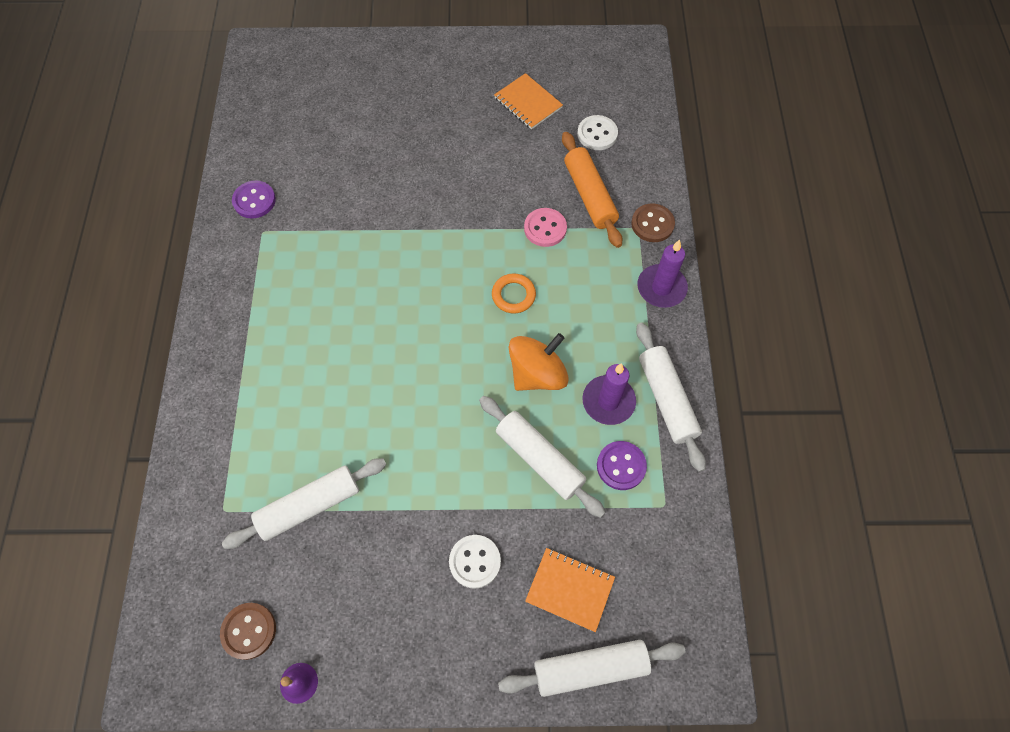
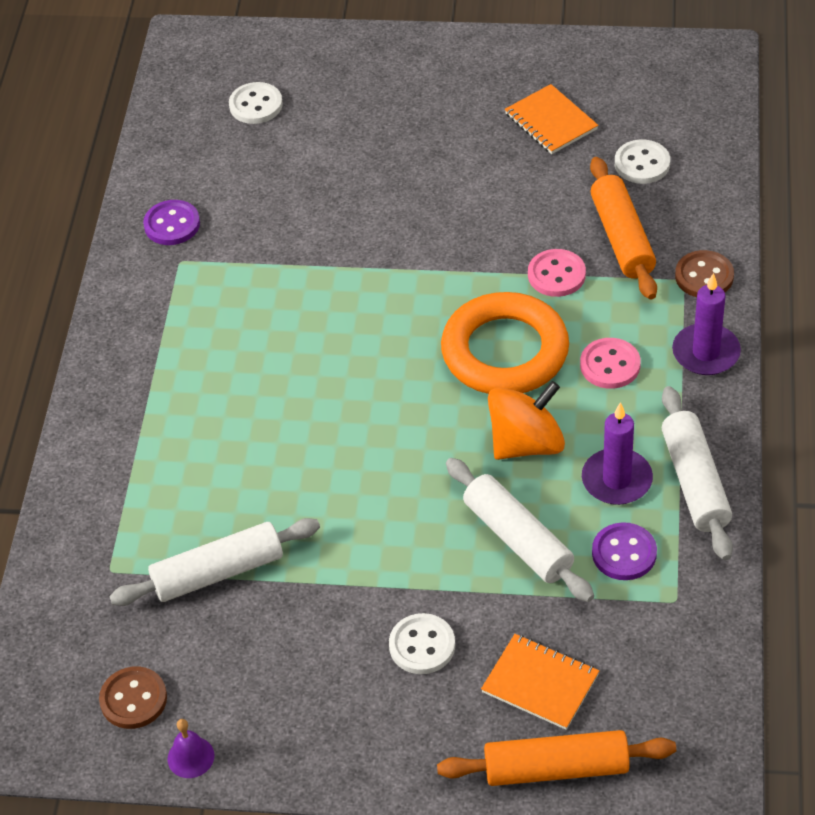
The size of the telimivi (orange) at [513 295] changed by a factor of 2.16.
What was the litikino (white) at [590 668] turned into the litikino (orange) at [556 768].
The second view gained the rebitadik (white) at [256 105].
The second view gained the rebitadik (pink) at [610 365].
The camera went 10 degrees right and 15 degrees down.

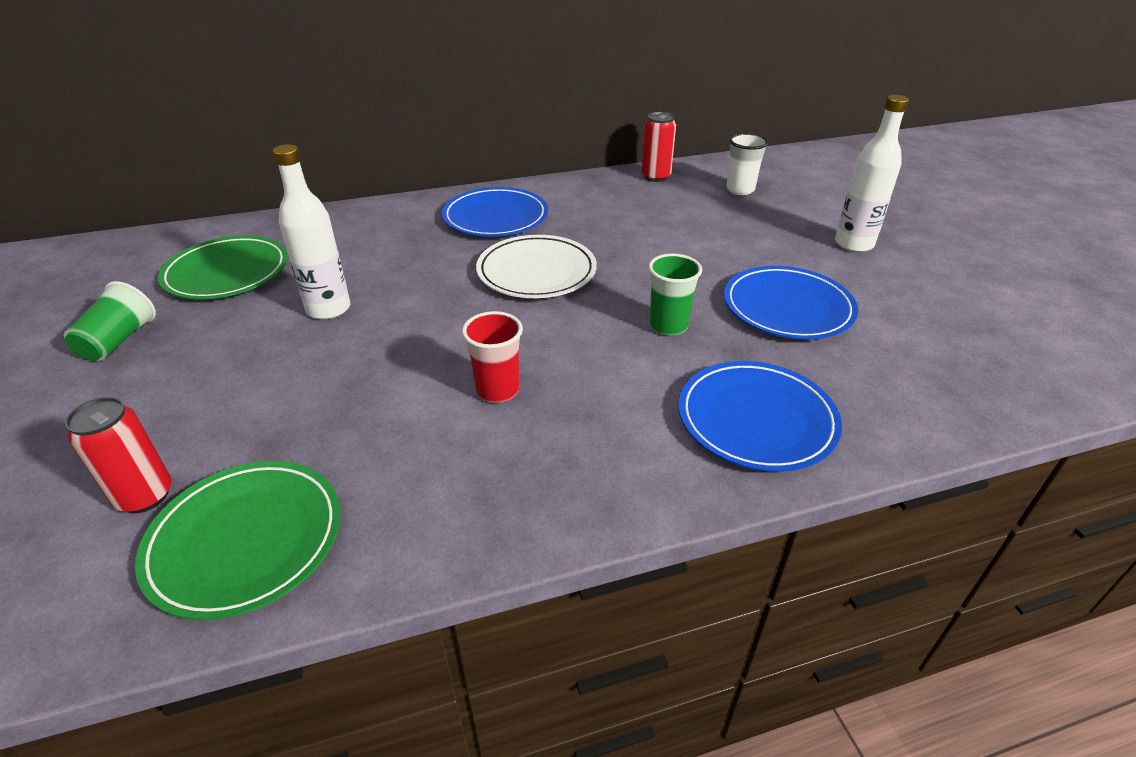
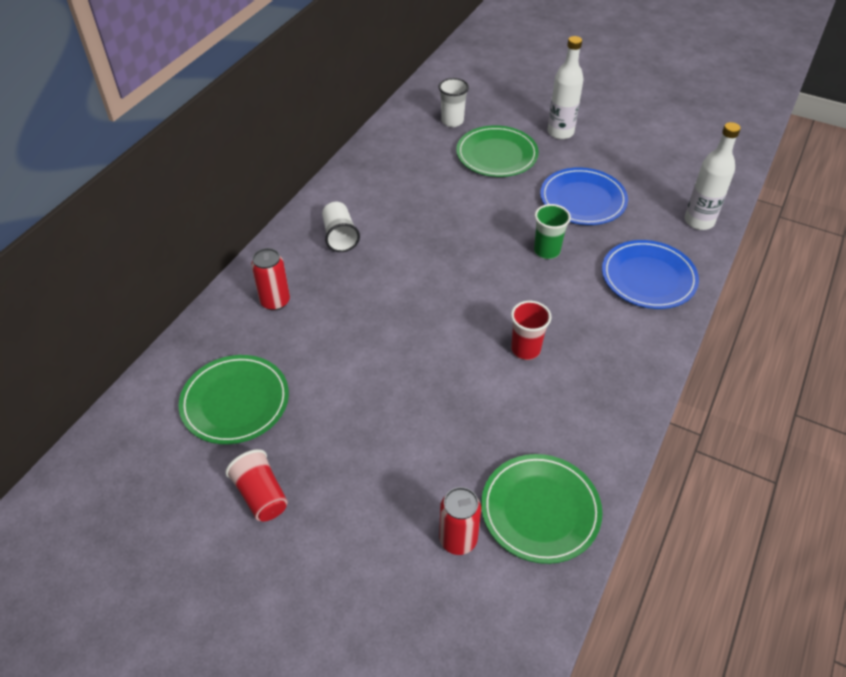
What was the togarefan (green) at [119 340] turned into the togarefan (red) at [261 495].
The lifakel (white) ended up elsewhere, having gone from [328 309] to [699 221].
Where the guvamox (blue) stood at [495 217], the togarefan (white) came to stand at [340 236].
The second view lost the guvamox (white) at [536 272].
The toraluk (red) ended up elsewhere, having gone from [655 177] to [275 301].
The second view gained the guvamox (green) at [496 155].
The camera went 45 degrees left and 10 degrees up.

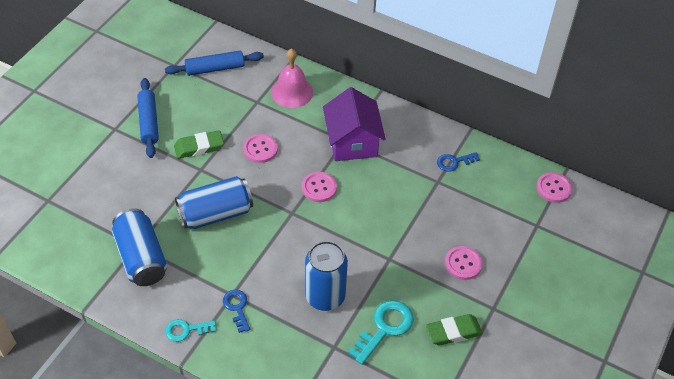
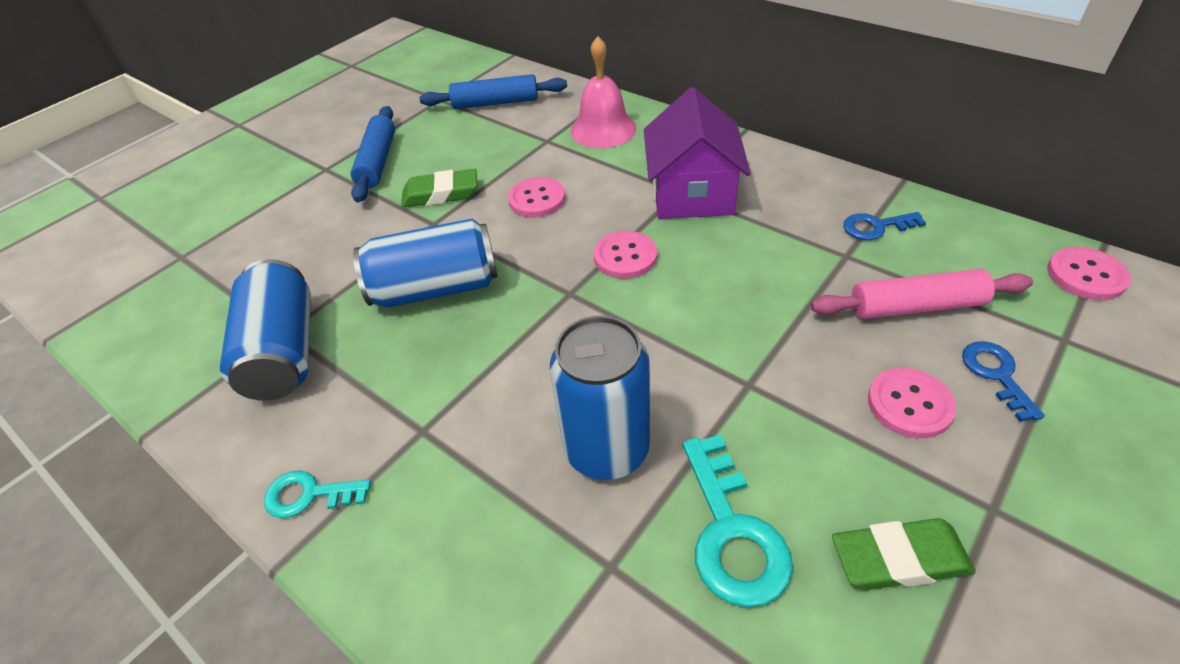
The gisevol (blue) ended up elsewhere, having gone from [237 307] to [996 374].
The gisevol (turquoise) at [385 328] ended up facing another way, 120 degrees clockwise from before.
The second view gained the litikino (pink) at [915 306].
The camera went 15 degrees right and 5 degrees down.

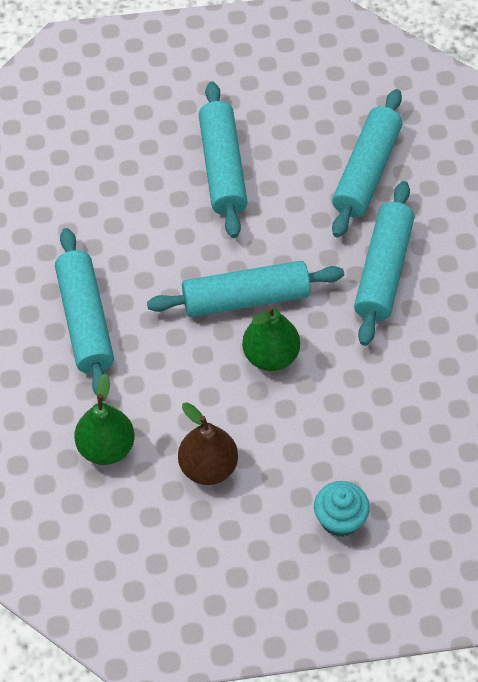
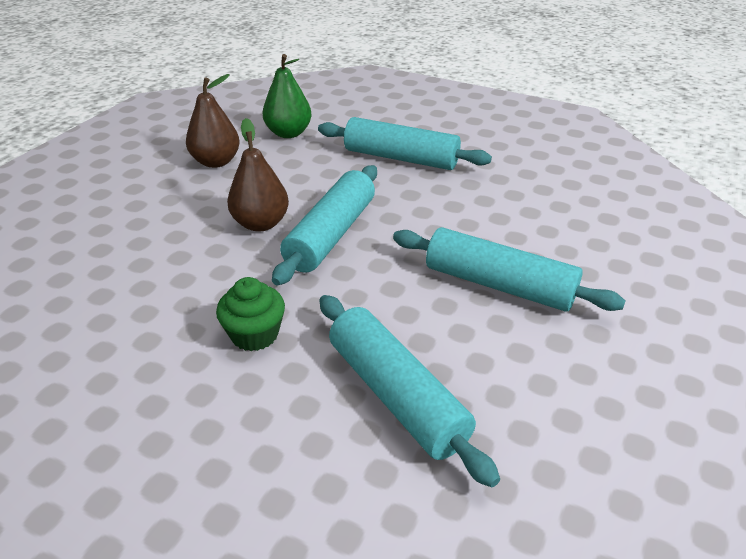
What was the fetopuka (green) at [270 355] turned into the fetopuka (brown) at [261 223].
The second view lost the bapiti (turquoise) at [340 519].
Where the litikino (turquoise) stood at [383 271], the bapiti (green) came to stand at [254 334].
The camera went 125 degrees right and 20 degrees down.

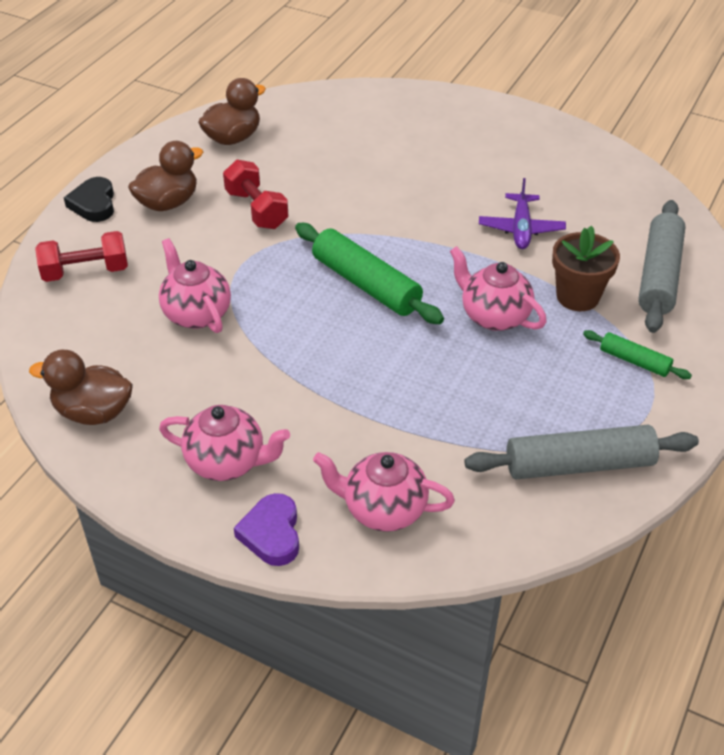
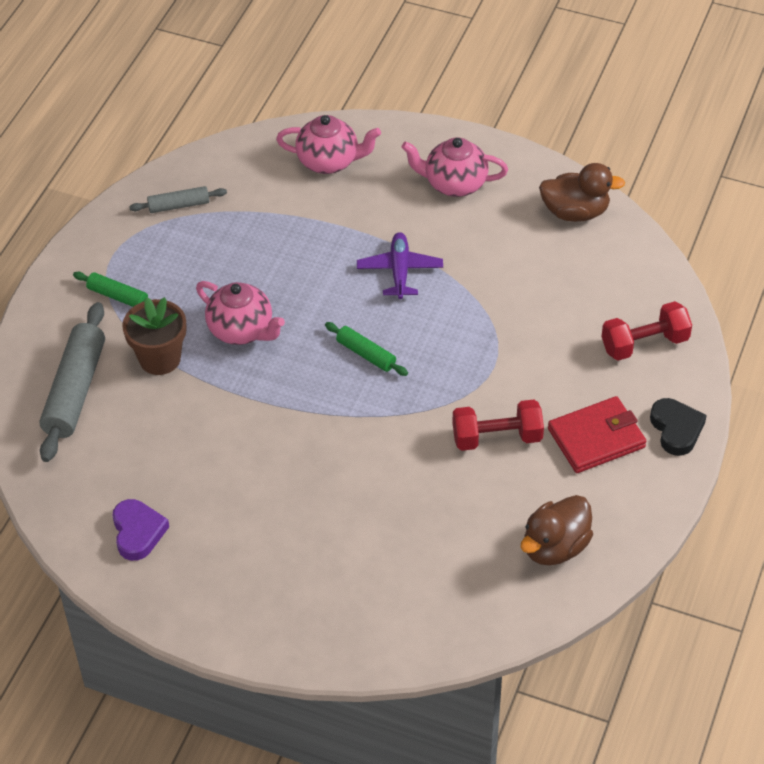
Where the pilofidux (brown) stood at [168 203], the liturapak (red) came to stand at [596 438].
The second view lost the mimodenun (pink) at [196 314].
The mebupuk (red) at [256 209] ended up facing another way, 60 degrees counterclockwise from before.
The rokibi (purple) ended up elsewhere, having gone from [272 534] to [138 532].
The size of the litikino (green) at [366 284] changed by a factor of 0.53.
The size of the litikino (grey) at [579 464] changed by a factor of 0.53.
The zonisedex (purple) ended up elsewhere, having gone from [521 229] to [400 271].
The camera went 175 degrees right and 5 degrees up.

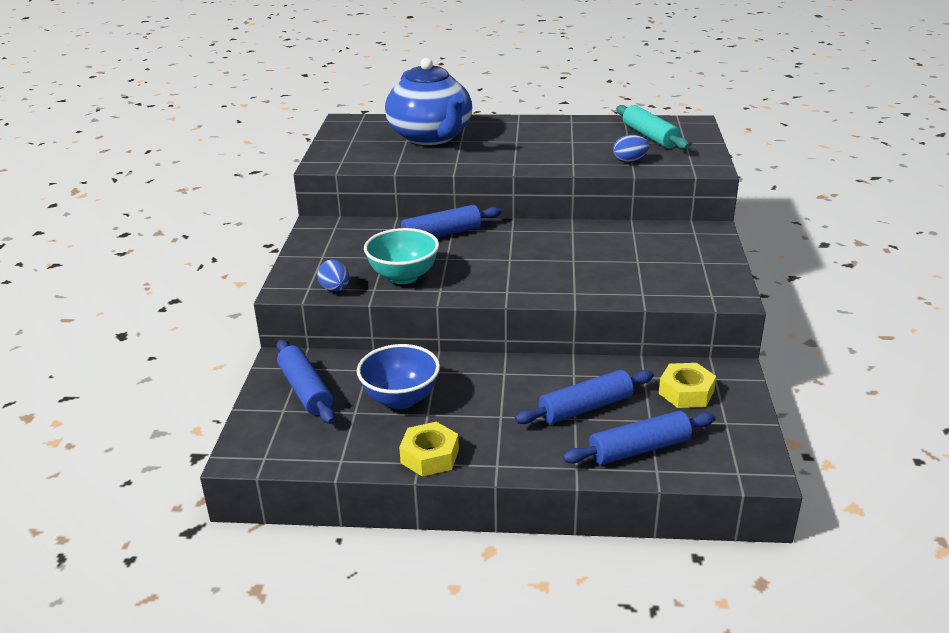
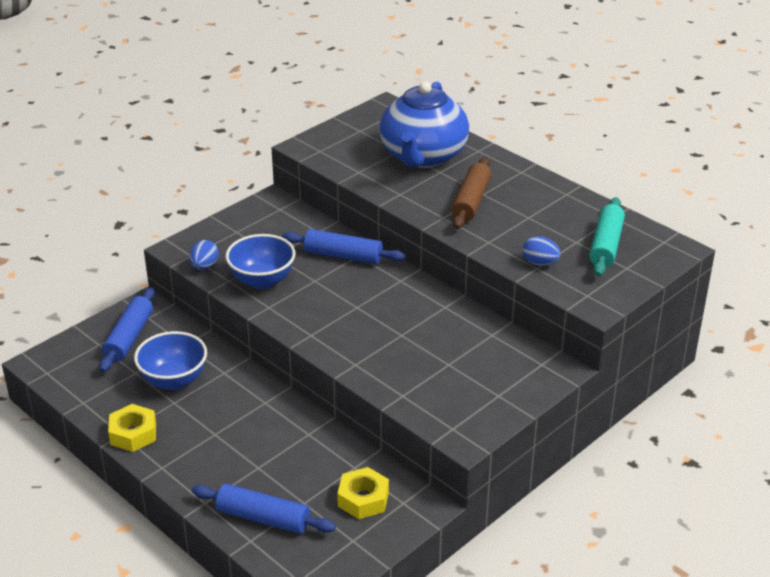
What was the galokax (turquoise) at [403 276] turned into the galokax (blue) at [262 280].
The second view lost the litikino (blue) at [585 407].
The second view gained the litikino (brown) at [471 201].
The camera went 40 degrees right and 5 degrees up.

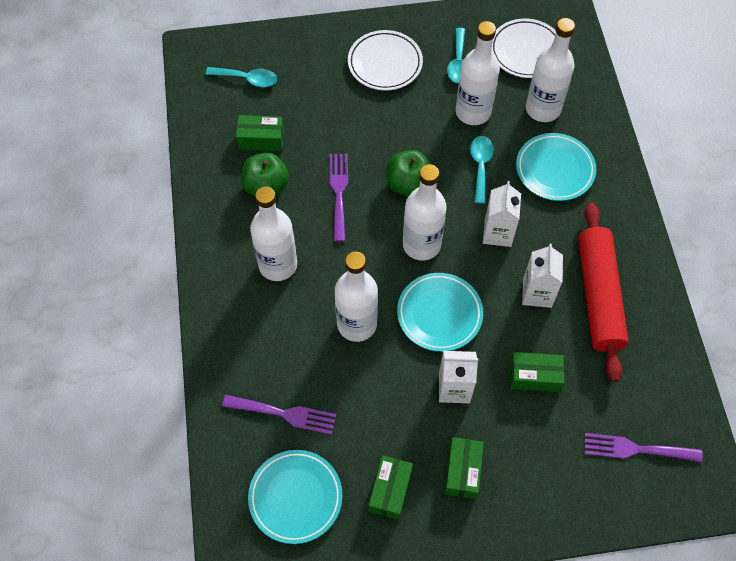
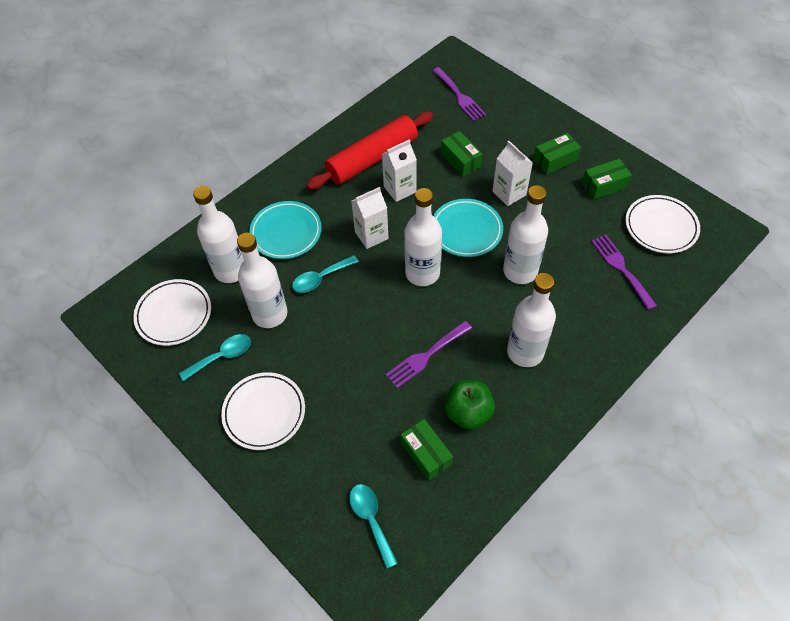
What was the guvamox (turquoise) at [295 497] turned into the guvamox (white) at [660 227].
The second view lost the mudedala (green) at [408 184].
The camera went 125 degrees left and 5 degrees down.

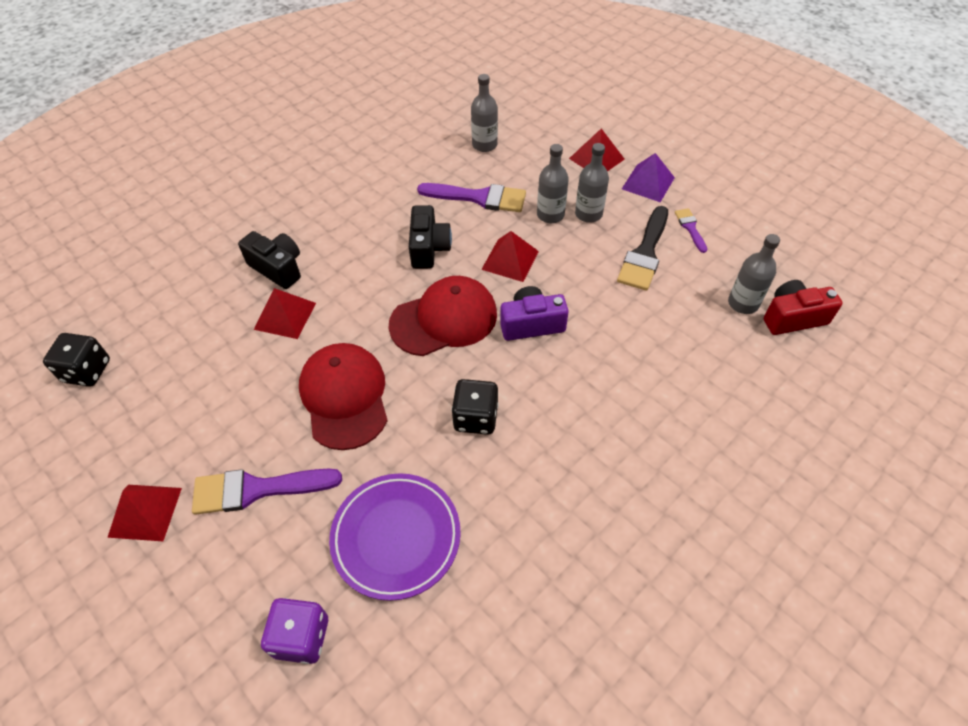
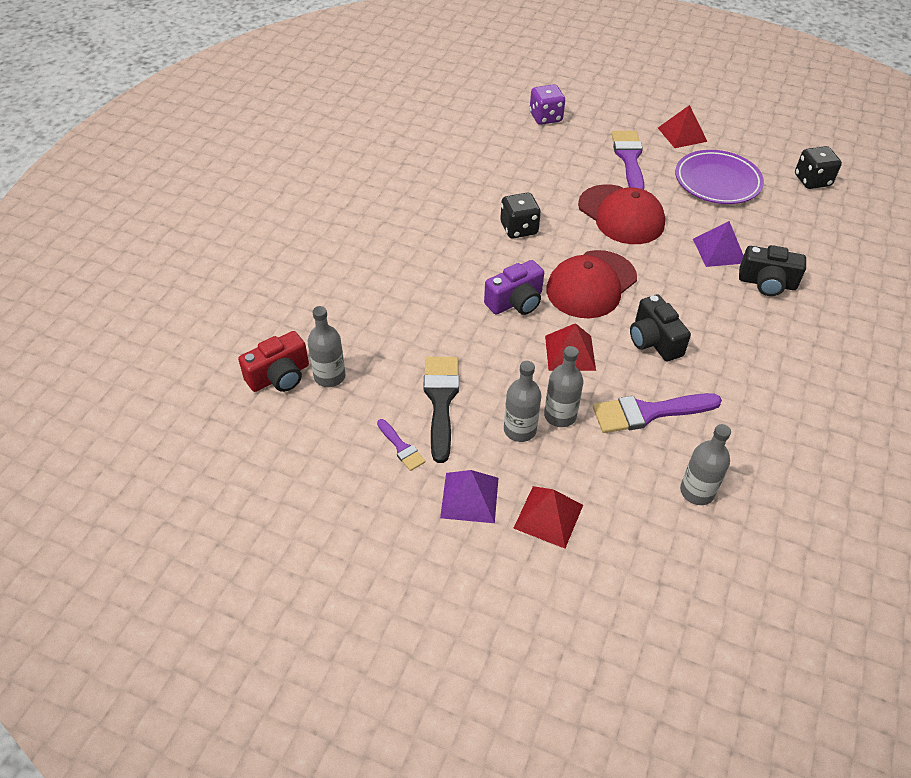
The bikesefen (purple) at [257 489] ended up facing another way, 60 degrees counterclockwise from before.
What was the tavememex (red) at [285 316] turned into the tavememex (purple) at [719 250].
The guvamox (purple) ended up elsewhere, having gone from [396 537] to [717 182].
The camera went 155 degrees right and 5 degrees down.

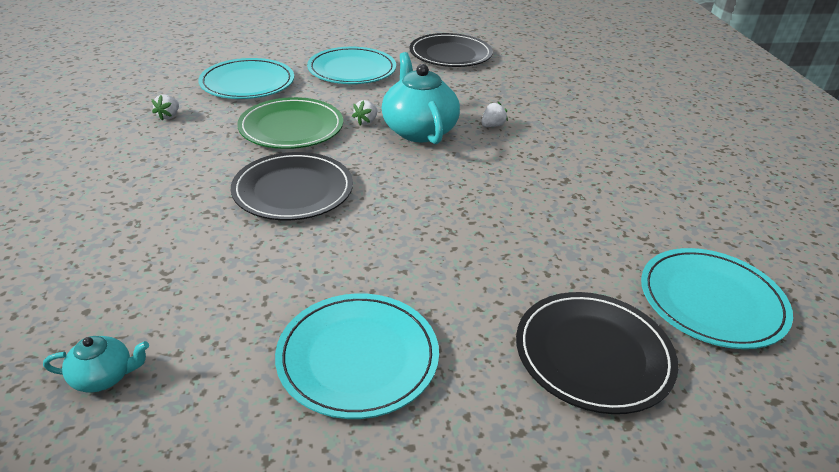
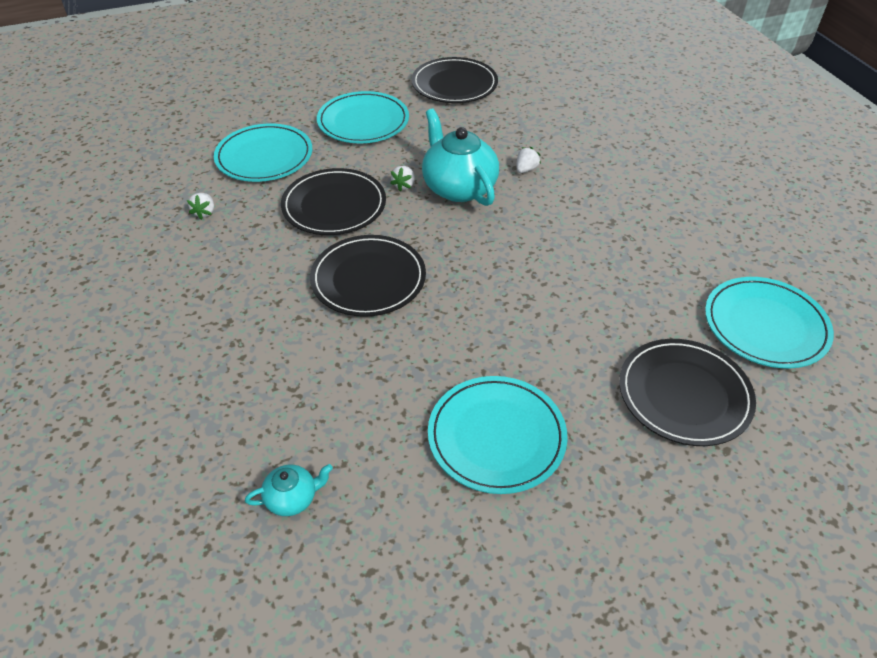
What was the guvamox (green) at [291 127] turned into the guvamox (black) at [334 205].
The camera went 10 degrees left and 10 degrees up.

